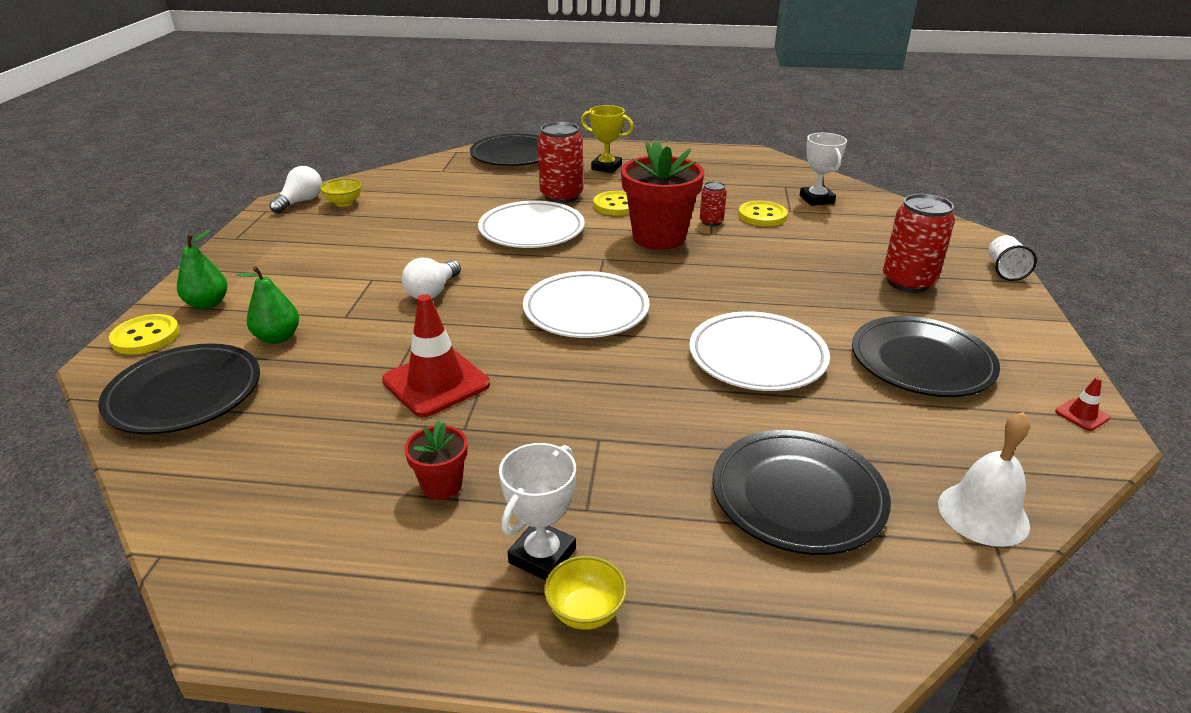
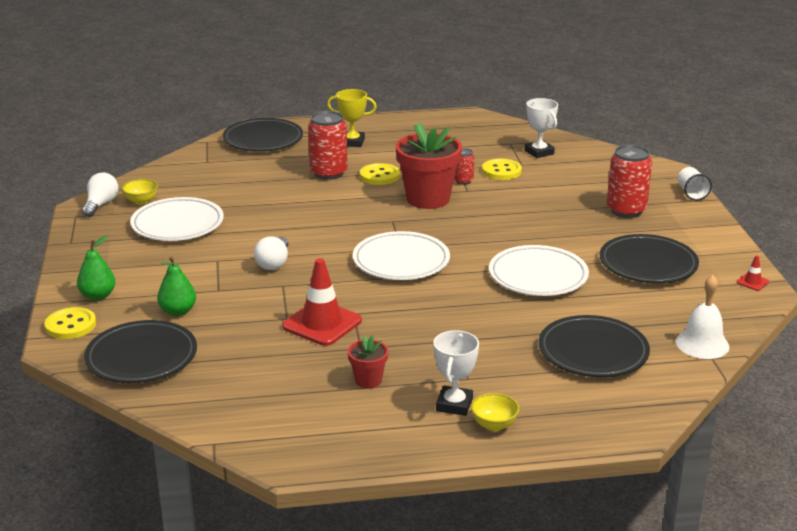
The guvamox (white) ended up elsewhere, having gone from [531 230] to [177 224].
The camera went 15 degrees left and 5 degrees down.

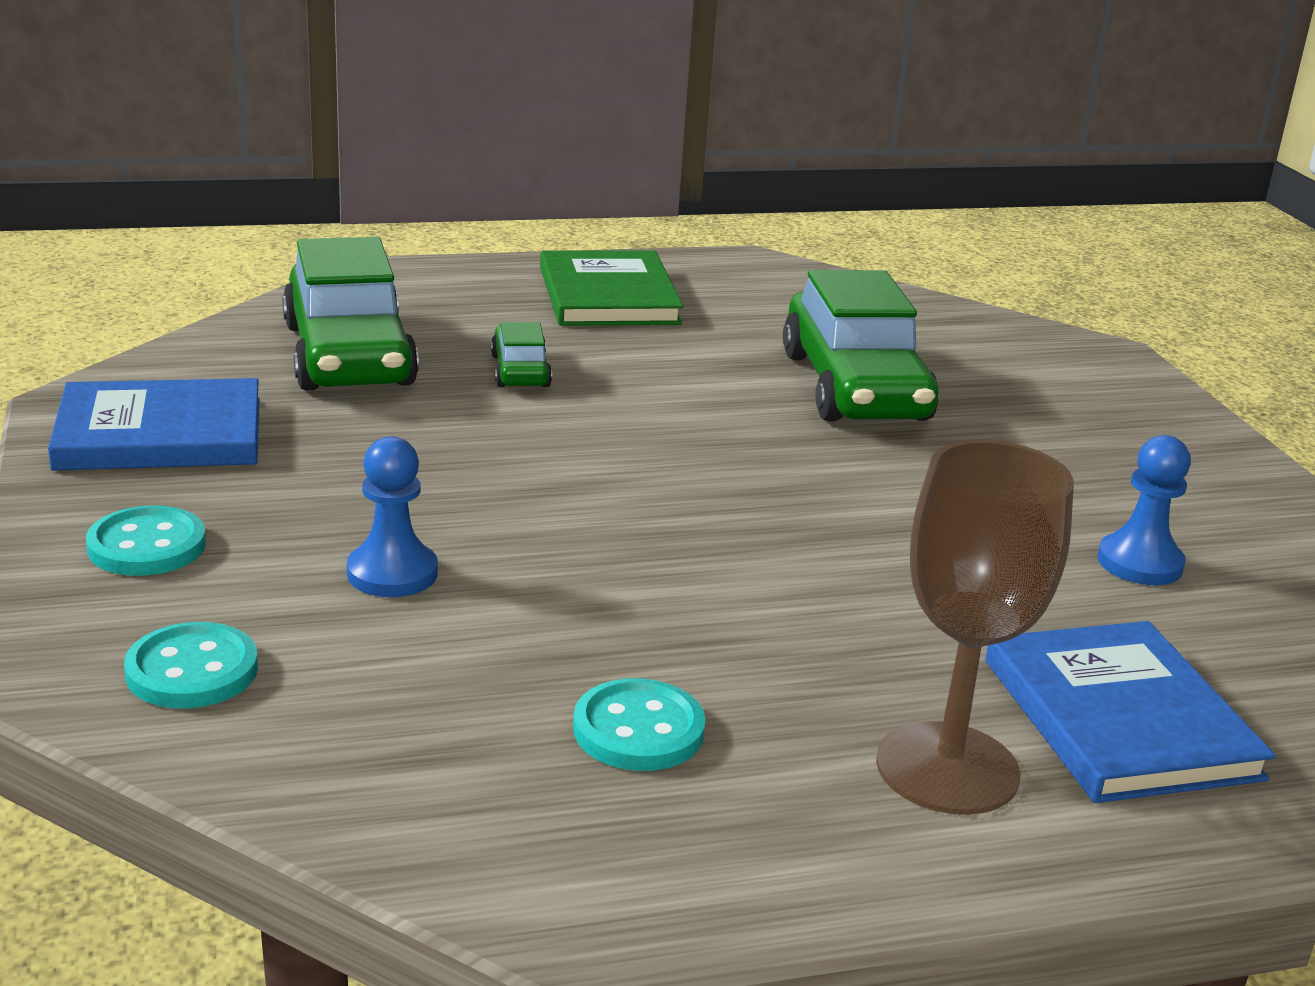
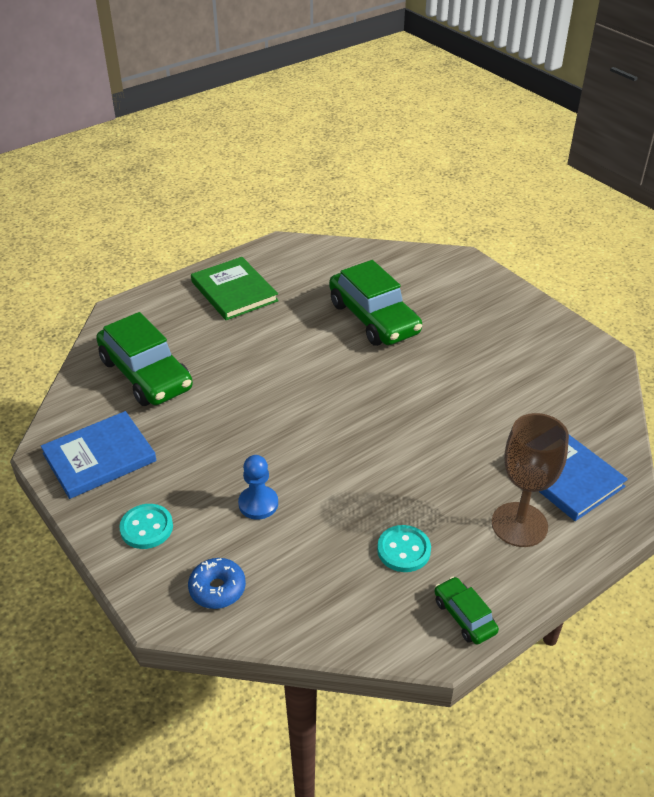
Where the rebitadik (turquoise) stood at [192 671], the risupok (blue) came to stand at [217 589].
The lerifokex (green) ended up elsewhere, having gone from [520 371] to [464 616].
The second view lost the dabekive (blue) at [1140 563].
The camera went 20 degrees left and 15 degrees up.

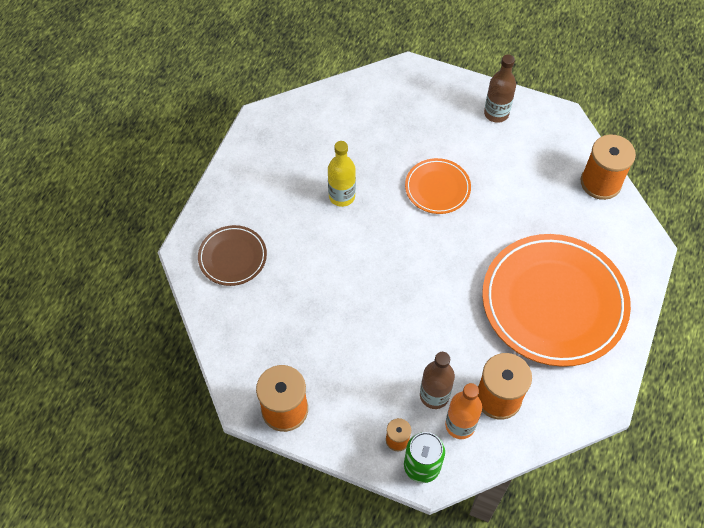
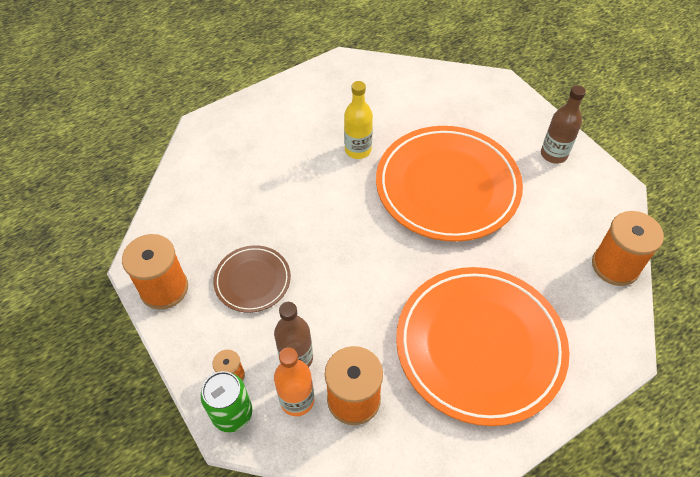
The guvamox (brown) ended up elsewhere, having gone from [232 257] to [252 280].
The size of the guvamox (orange) at [437 188] changed by a factor of 2.07.
The camera went 35 degrees right and 5 degrees down.

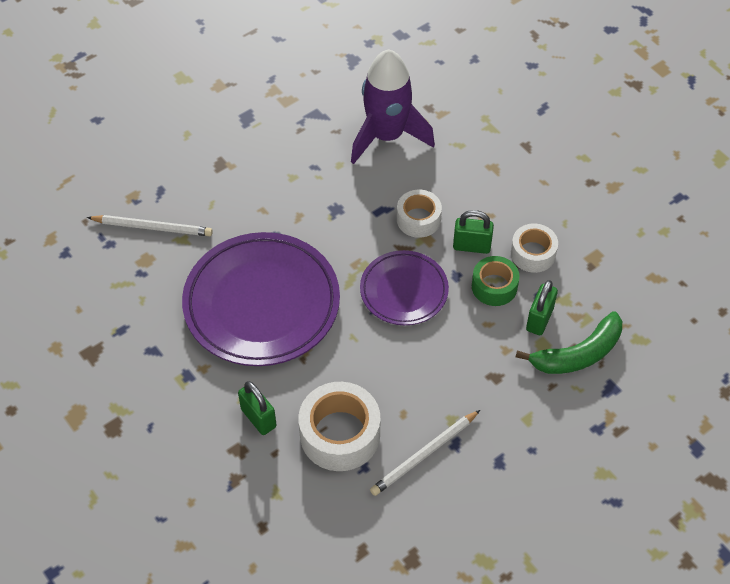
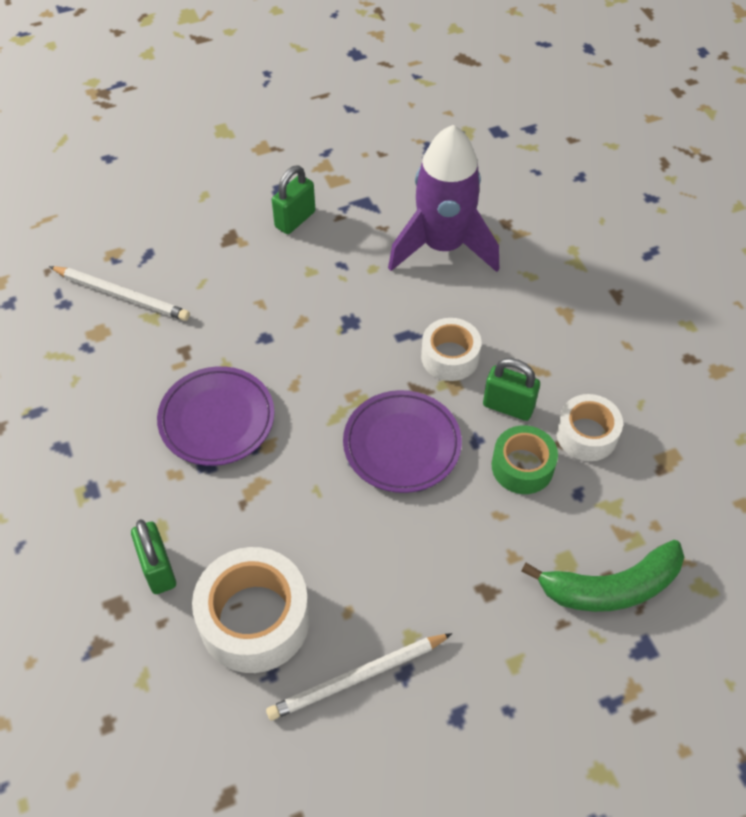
The size of the guvamox (purple) at [262 304] changed by a factor of 0.57.
The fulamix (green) ended up elsewhere, having gone from [539 319] to [295 219].
The camera went 15 degrees right and 0 degrees up.

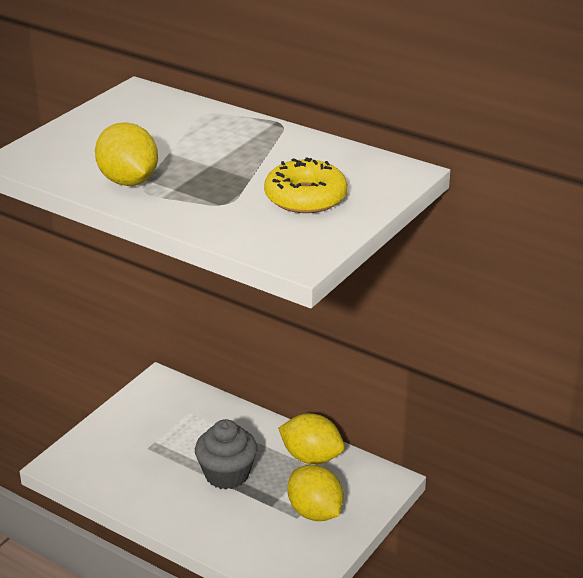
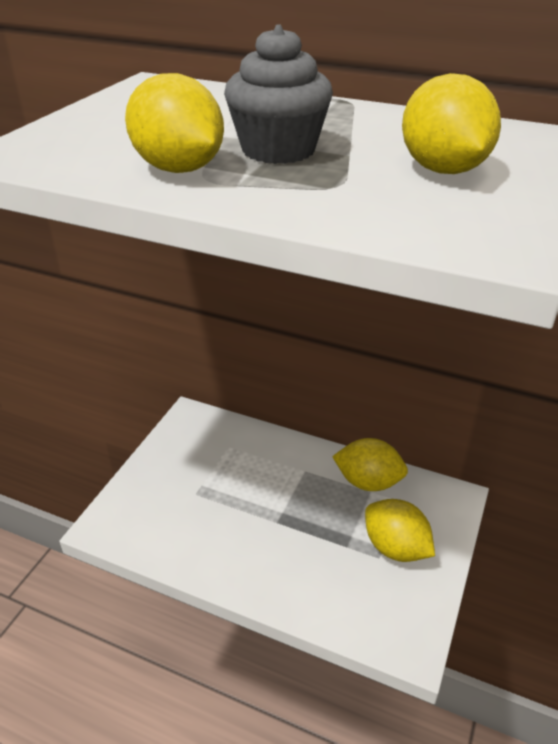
The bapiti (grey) ended up elsewhere, having gone from [227 474] to [278 150].
Where the risupok (yellow) stood at [305 197], the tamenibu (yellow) came to stand at [443 170].
The camera went 10 degrees left and 5 degrees up.

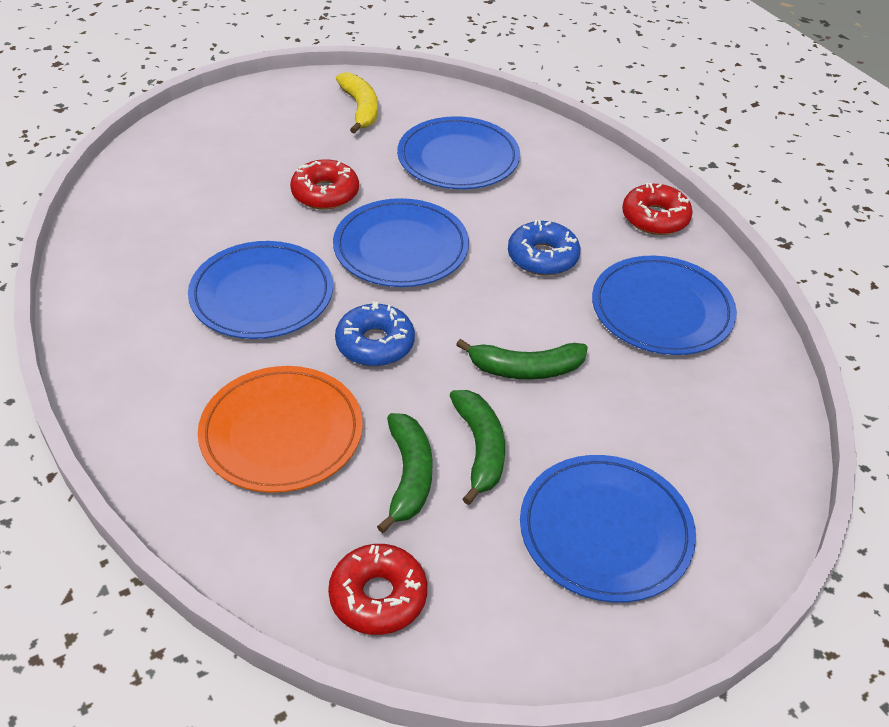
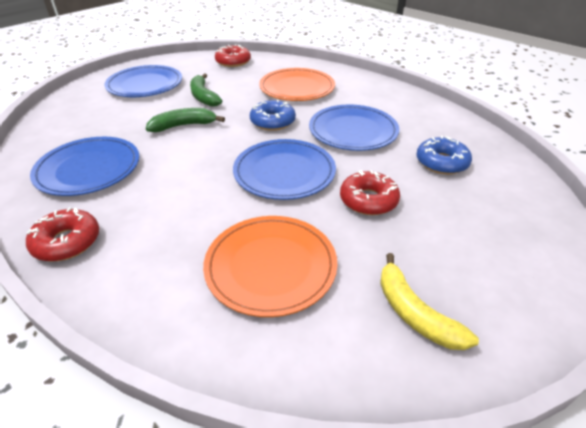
The second view lost the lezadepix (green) at [409 476].
What was the guvamox (blue) at [458 158] turned into the guvamox (orange) at [271 266].
The risupok (blue) ended up elsewhere, having gone from [542 257] to [441 162].
The camera went 165 degrees right and 5 degrees down.

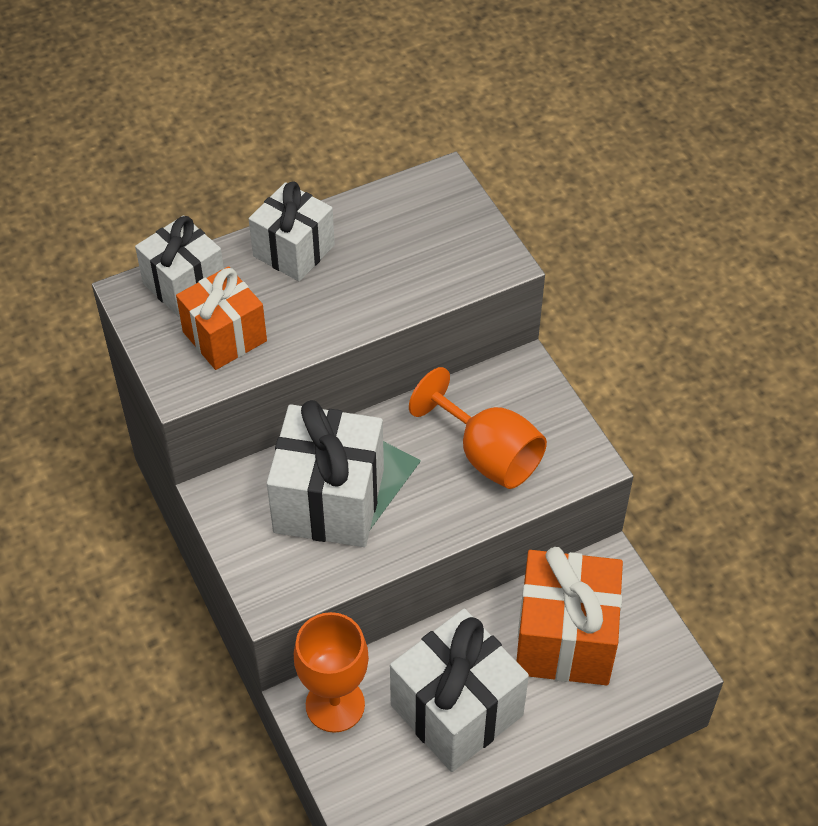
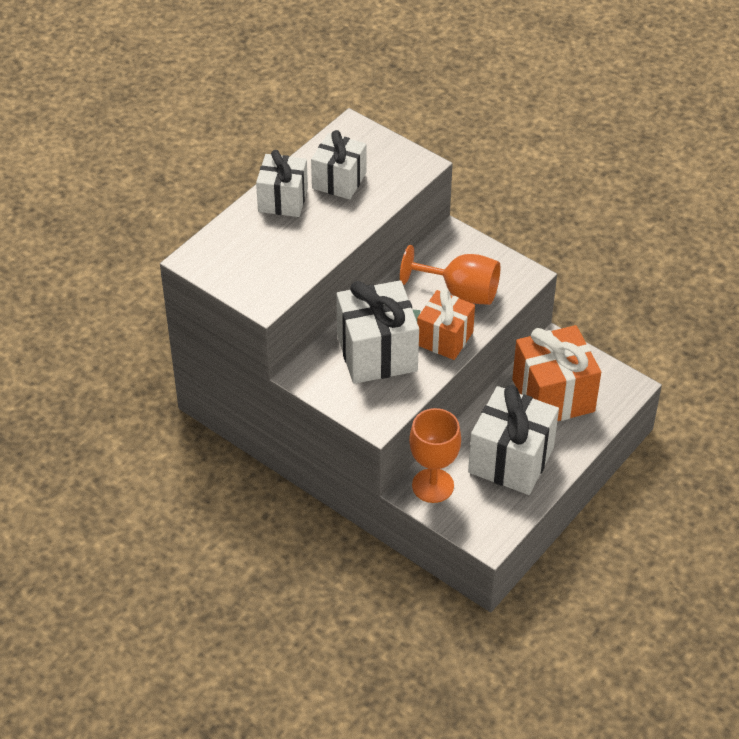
The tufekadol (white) ended up elsewhere, having gone from [184 285] to [339 181].
The tufekadol (orange) ended up elsewhere, having gone from [224 336] to [444 338].
The camera went 25 degrees left and 5 degrees down.

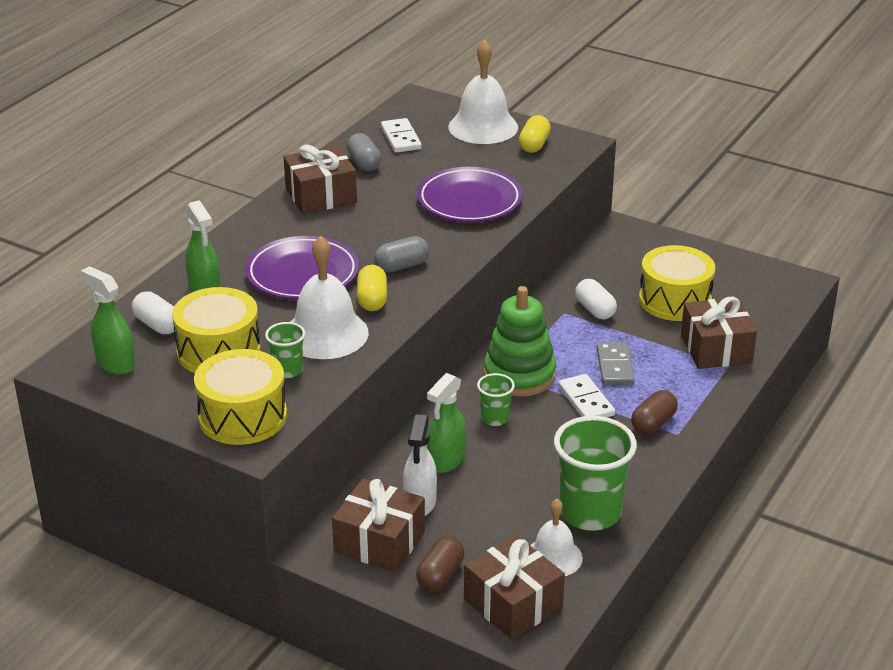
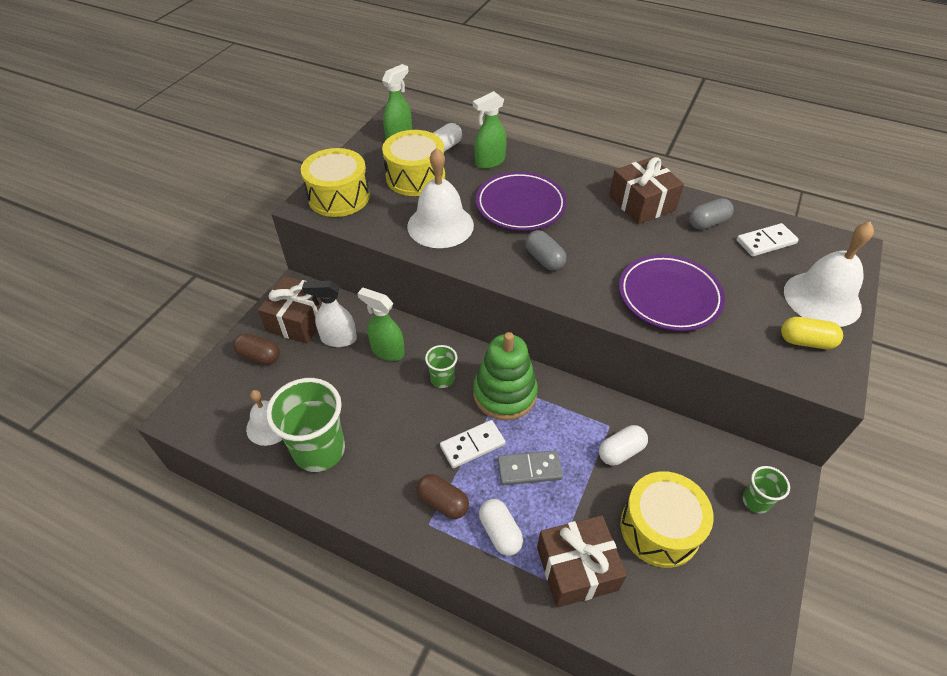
The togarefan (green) ended up elsewhere, having gone from [287 370] to [755 501].
The second view lost the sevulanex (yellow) at [372 300].
The second view lost the tufekadol (brown) at [513 604].
The second view gained the sevulanex (white) at [500 532].
The camera went 85 degrees right and 15 degrees up.

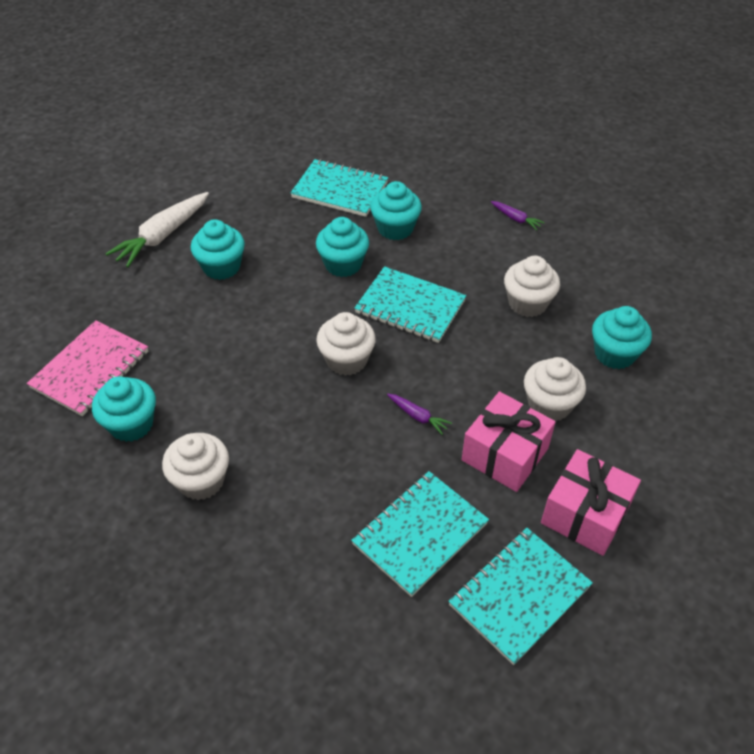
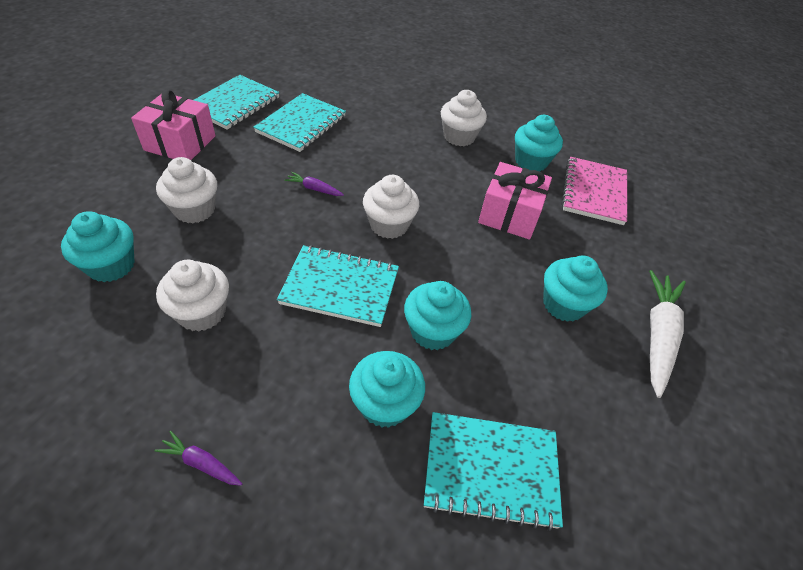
The tufekadol (pink) ended up elsewhere, having gone from [505 454] to [510 214].
The camera went 160 degrees right and 0 degrees up.

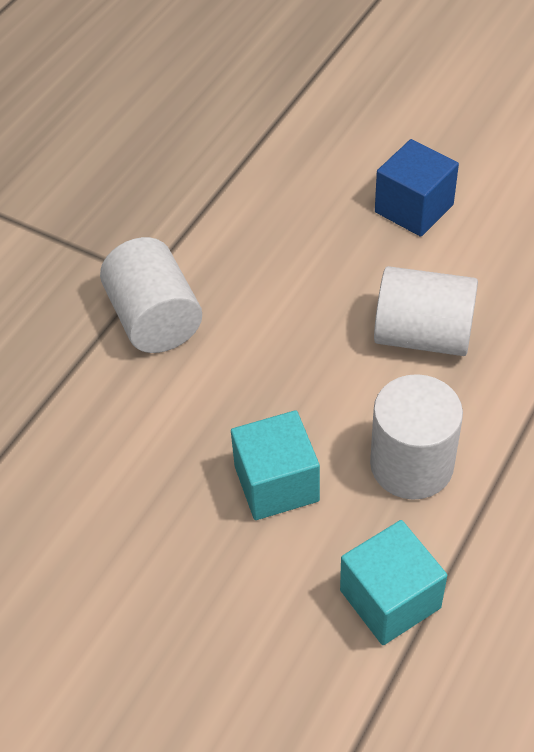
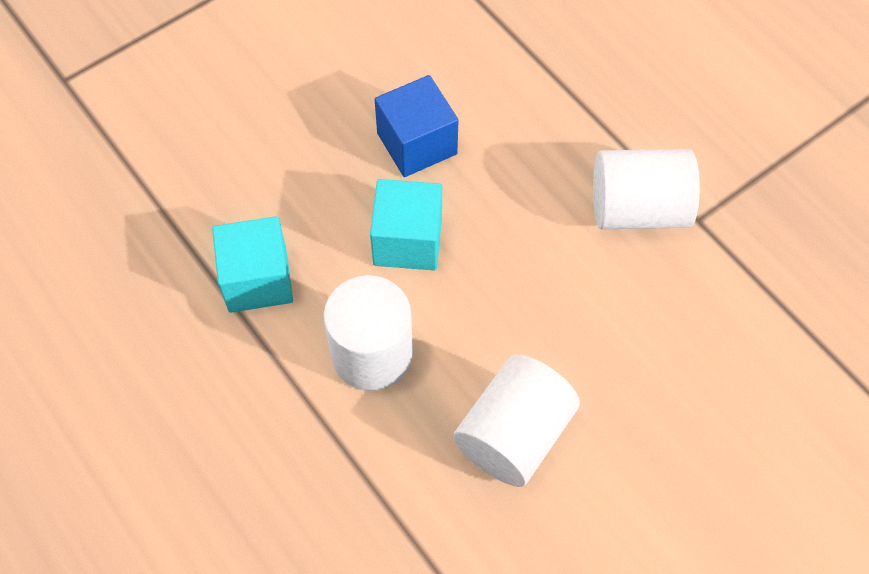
The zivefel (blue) ended up elsewhere, having gone from [414 208] to [417 143].
The camera went 110 degrees right and 10 degrees up.

